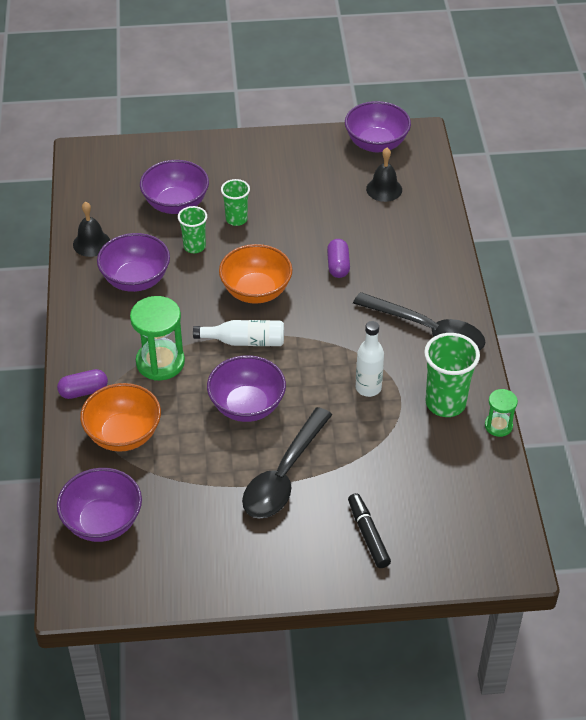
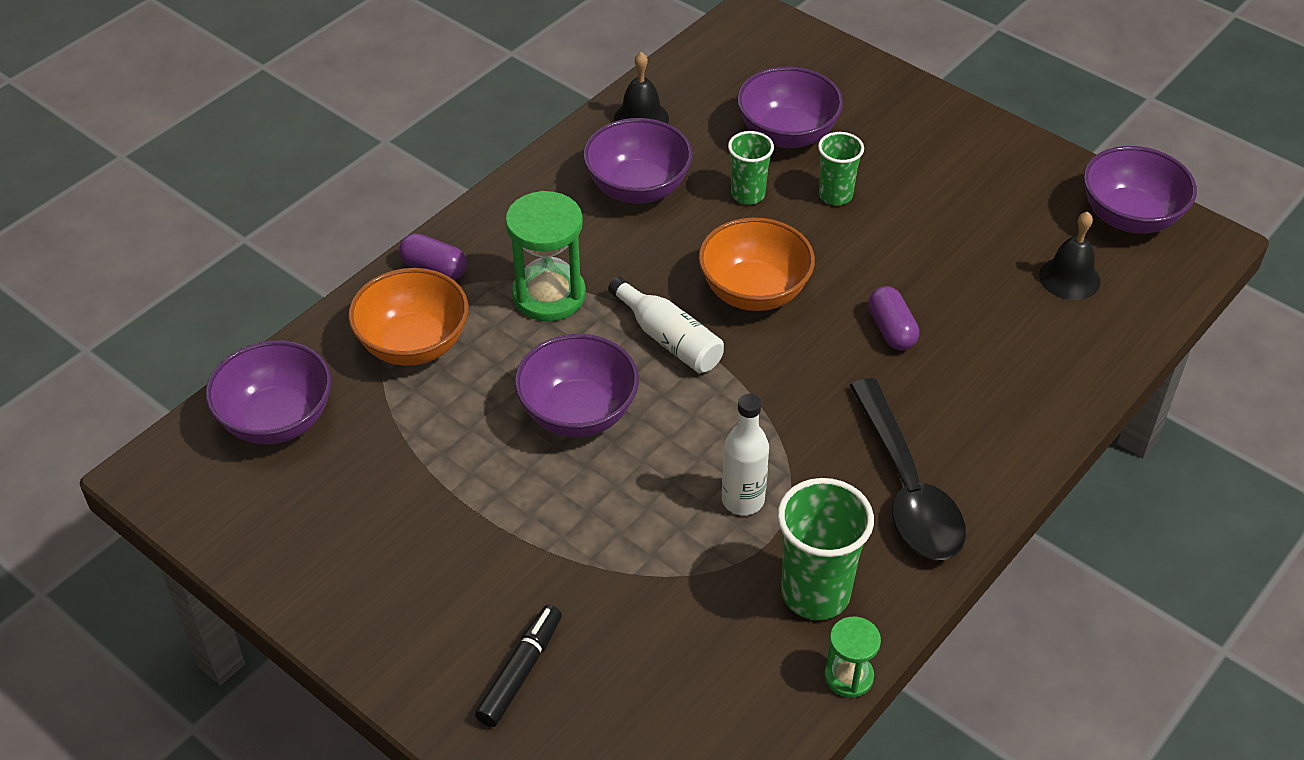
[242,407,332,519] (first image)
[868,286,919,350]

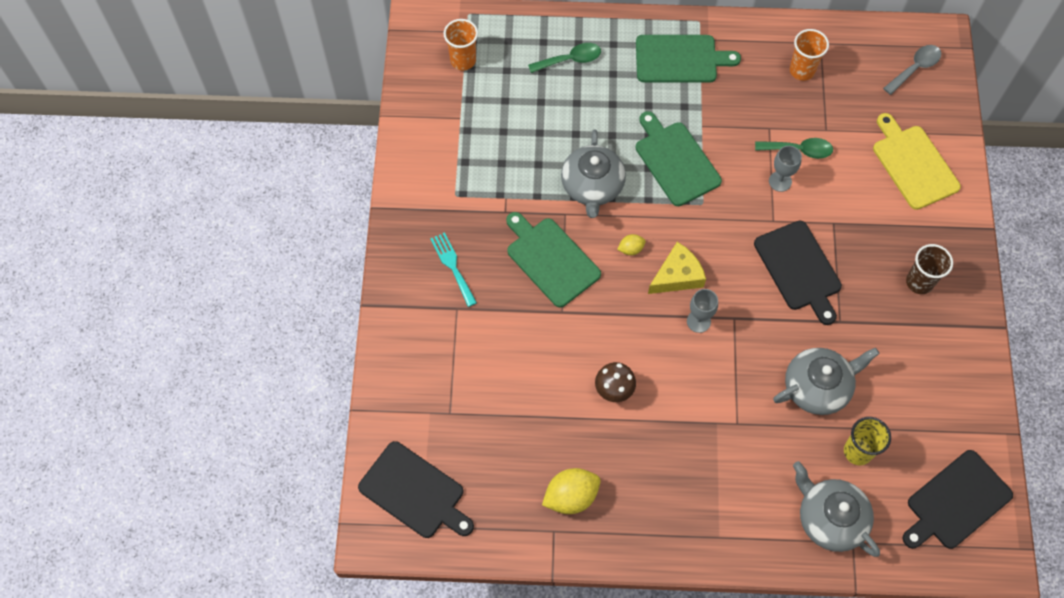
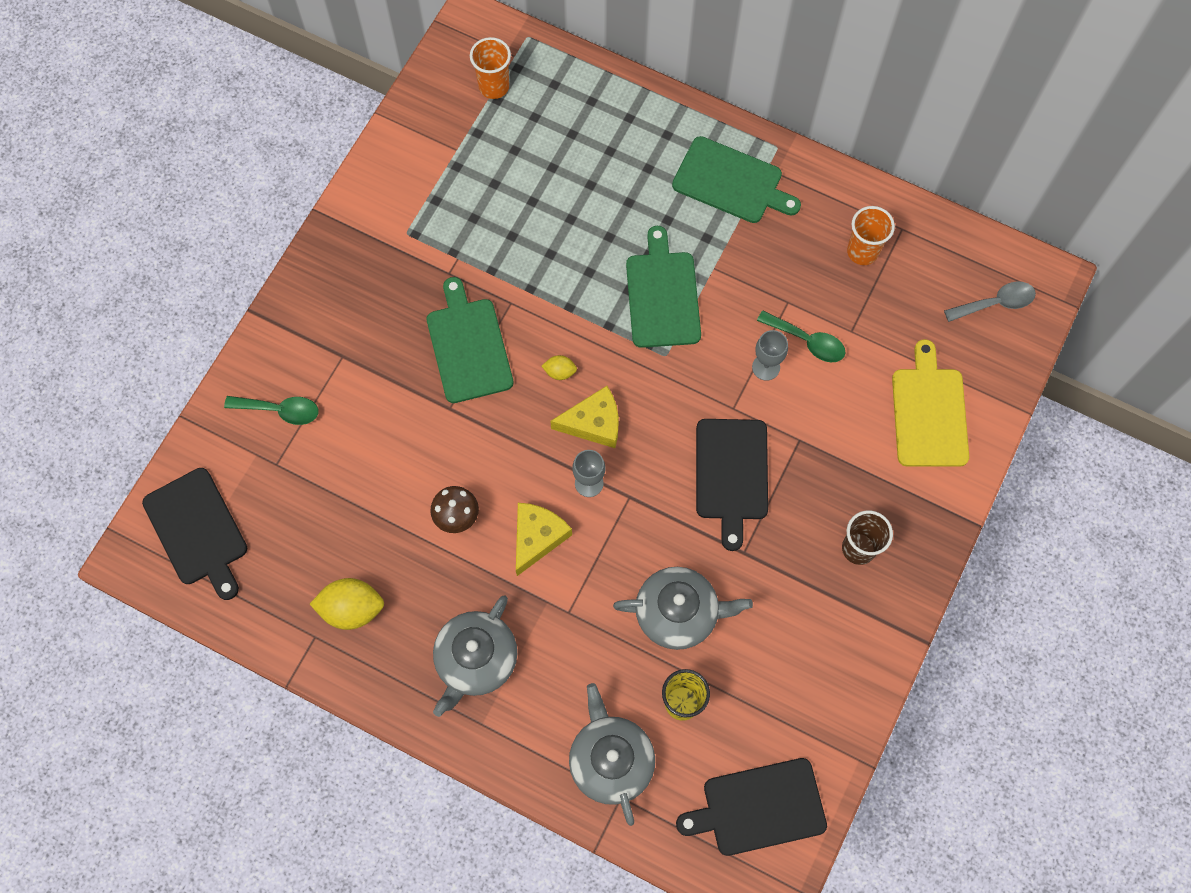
[430,232,477,307] (first image)
[224,396,319,425]
[433,596,517,717]
[516,503,572,576]

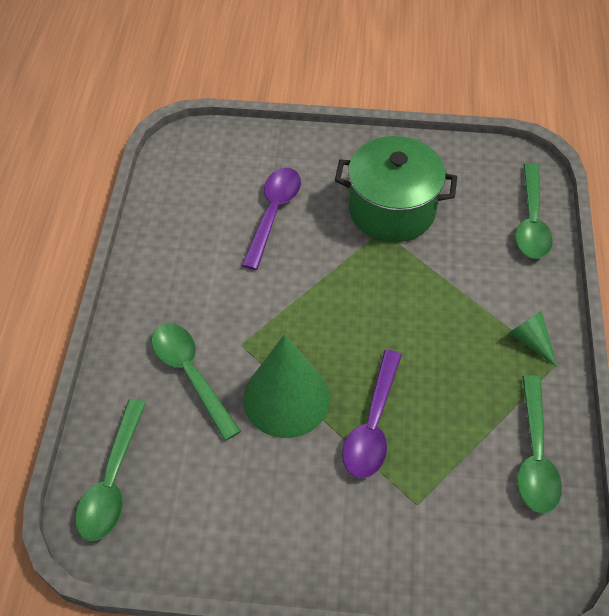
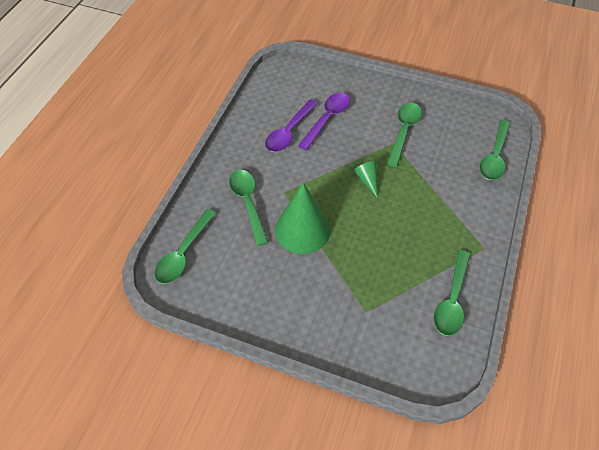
[387,103,422,167]
[265,99,318,152]
[354,161,378,198]

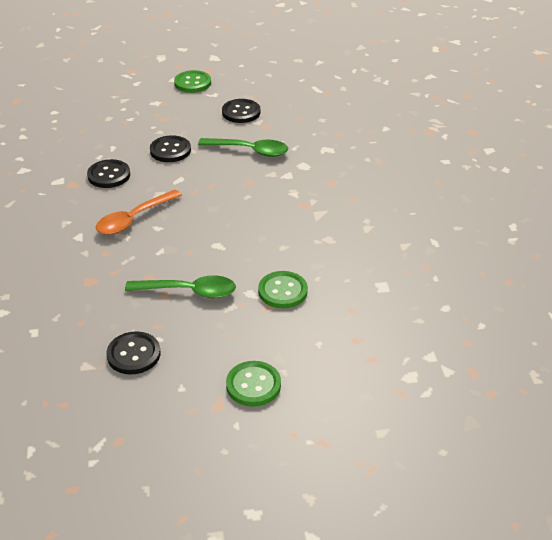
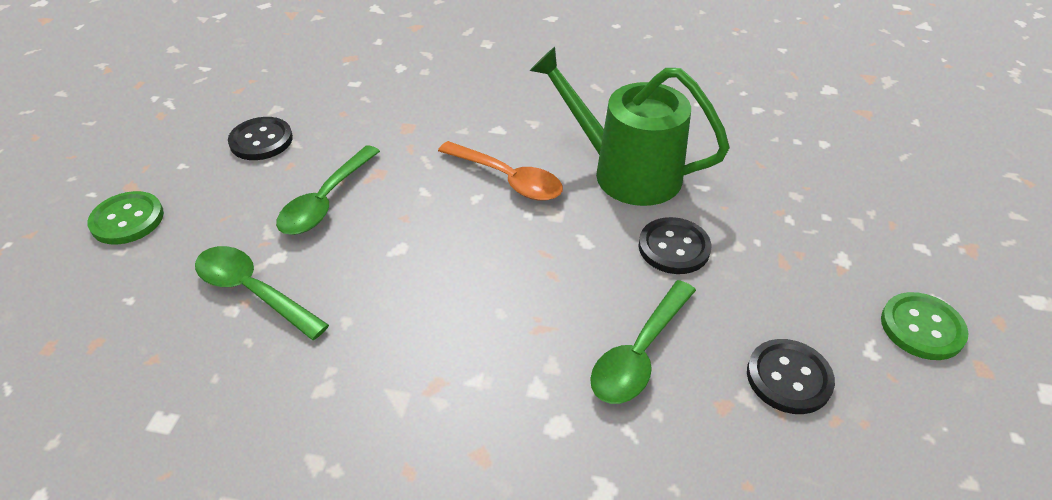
[530,47,730,206]
[438,141,563,201]
[195,246,329,340]

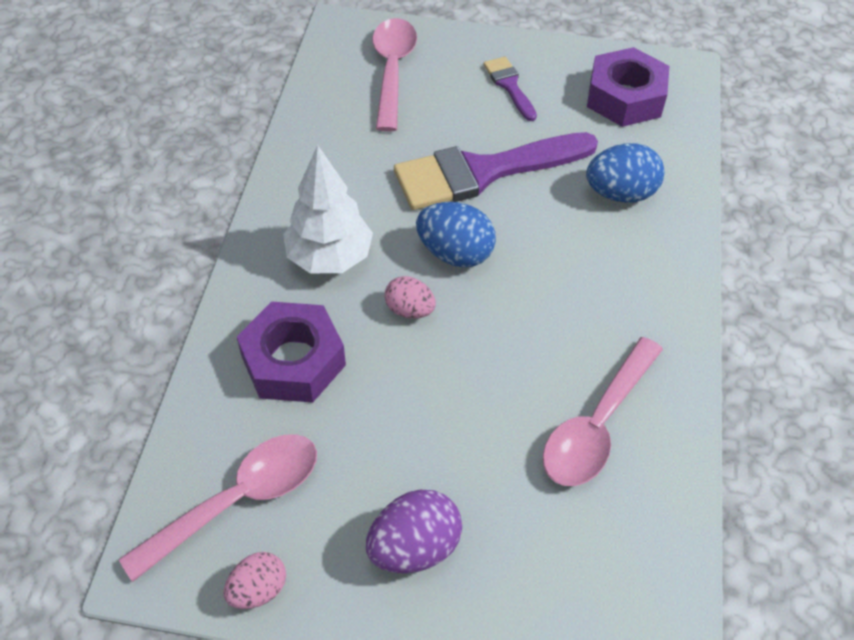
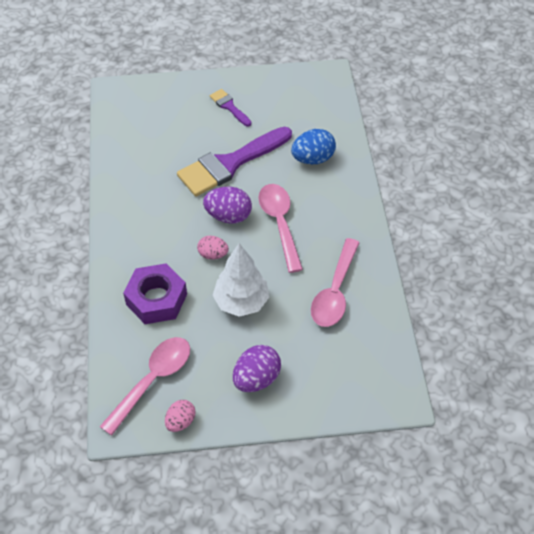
[213,244,269,317]
[258,184,303,273]
[203,187,252,224]
[587,47,669,127] (first image)

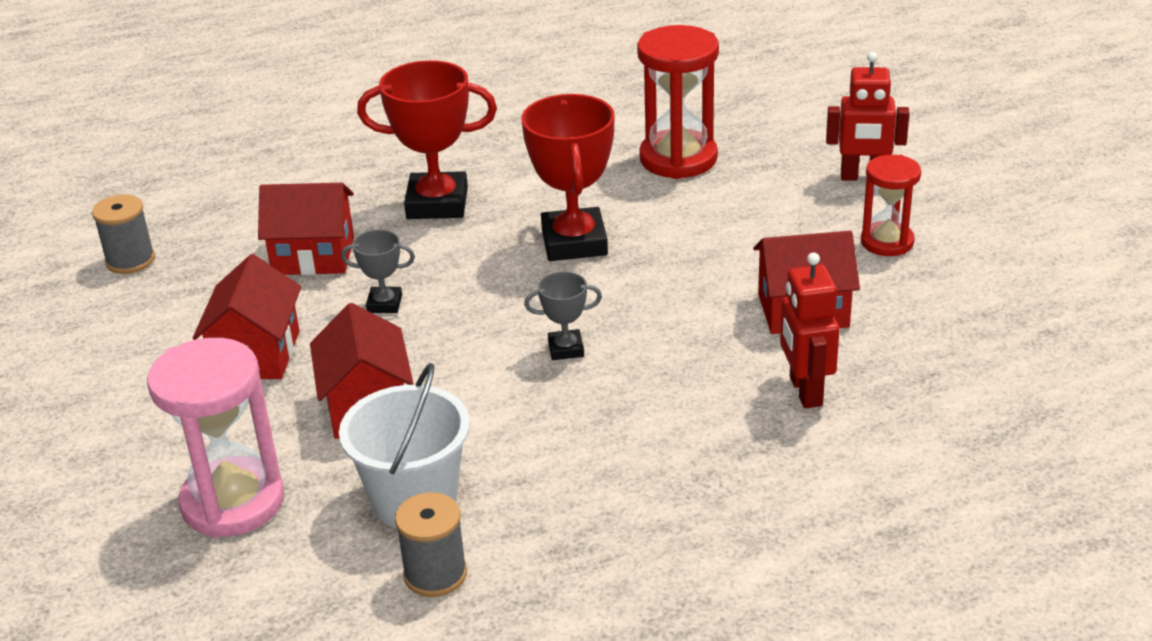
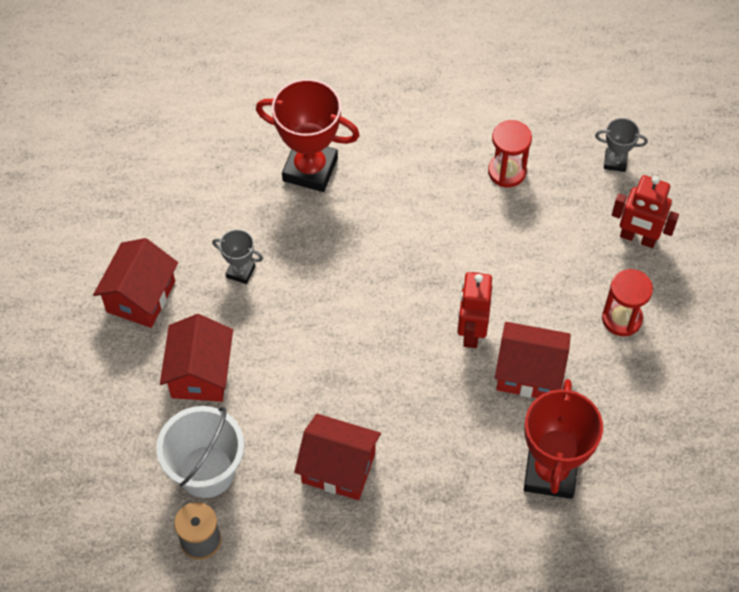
[92,194,155,274] (first image)
[147,338,284,538] (first image)
[294,414,381,500]
[524,379,603,499]
[595,118,648,172]
[488,120,532,187]
[457,272,492,348]

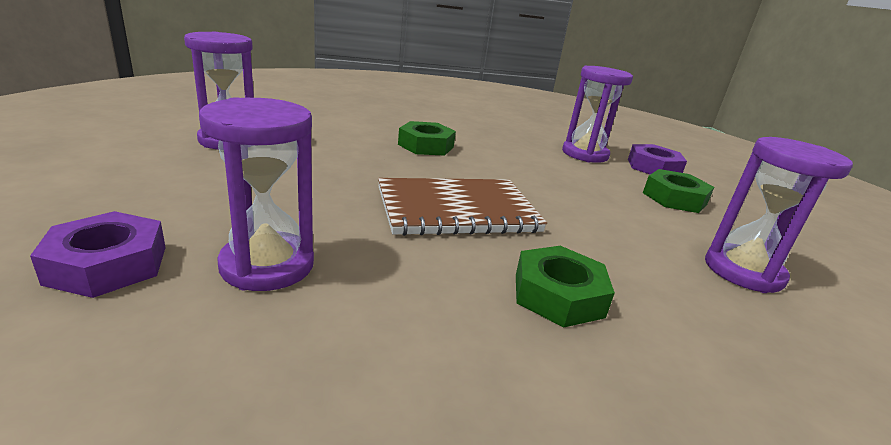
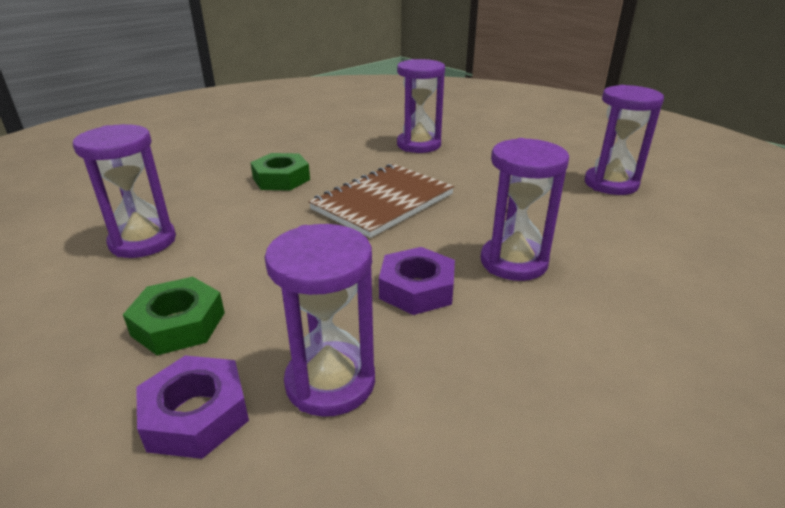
[379,247,455,315]
[480,138,569,281]

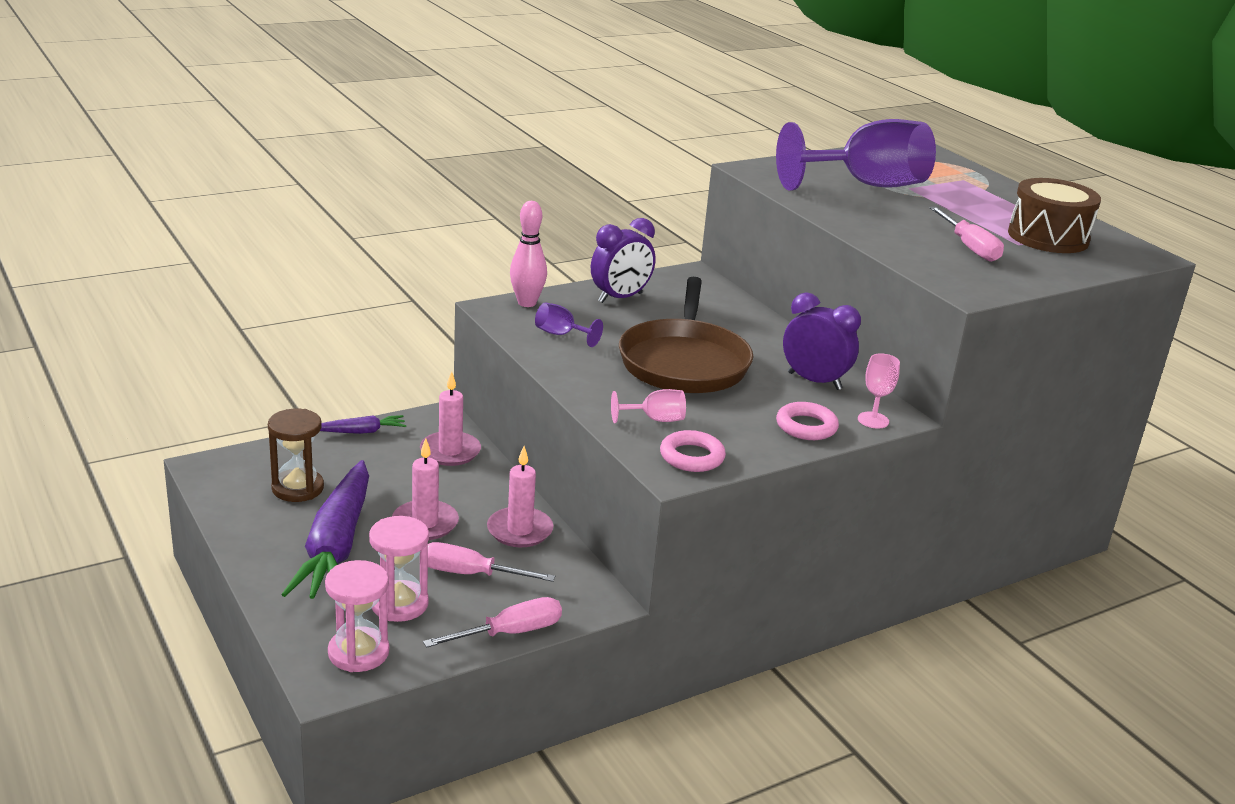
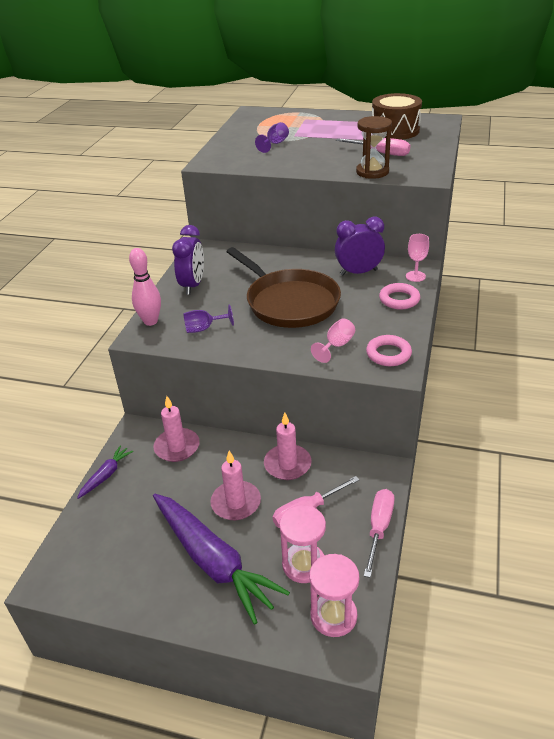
[356,116,392,179]
[255,122,289,153]

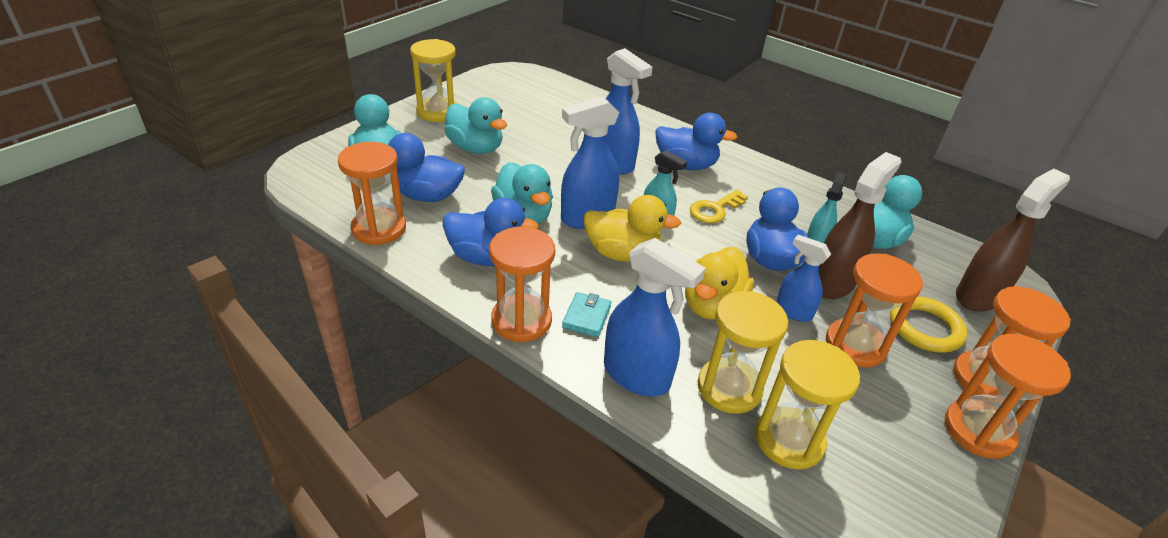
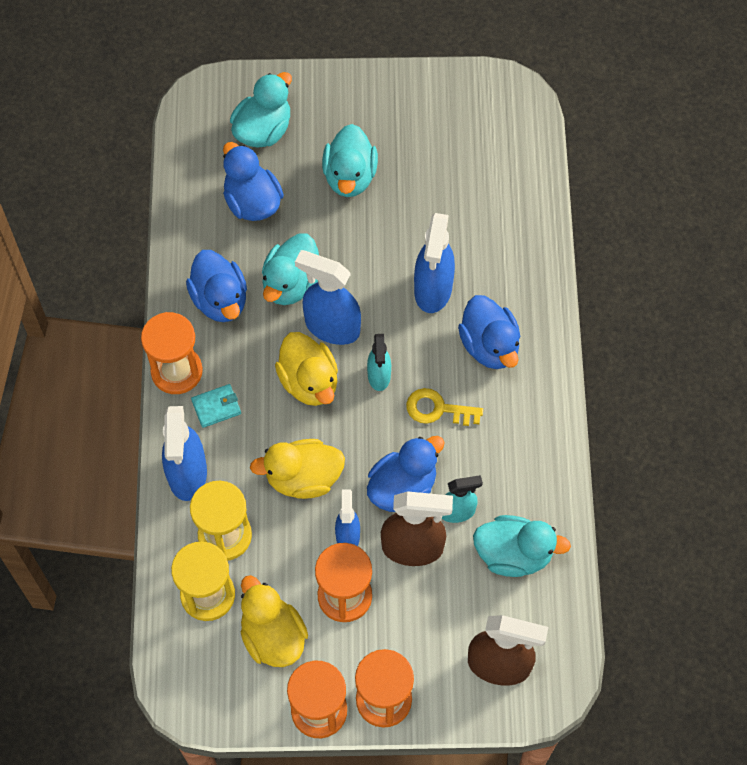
[338,142,406,245] (first image)
[410,39,457,122] (first image)
[890,296,967,353] (first image)
[241,575,308,667]

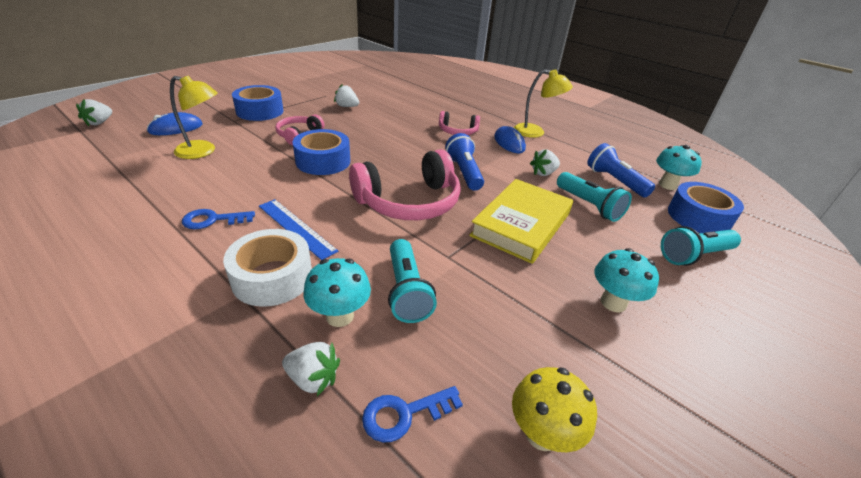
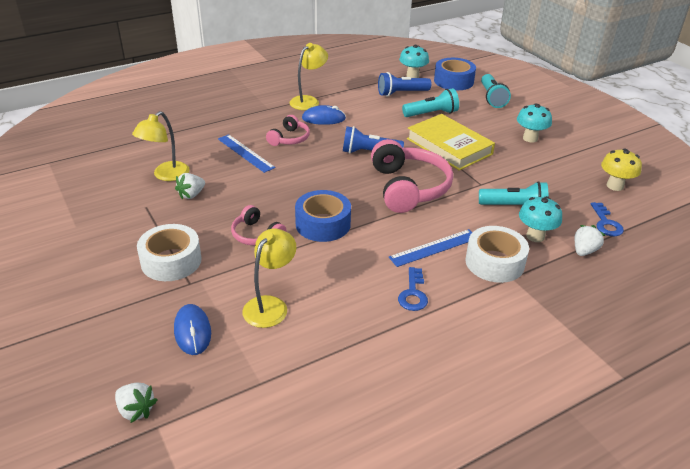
[137,224,202,281]
[530,150,560,176] (first image)
[132,111,190,181]
[218,134,276,173]

